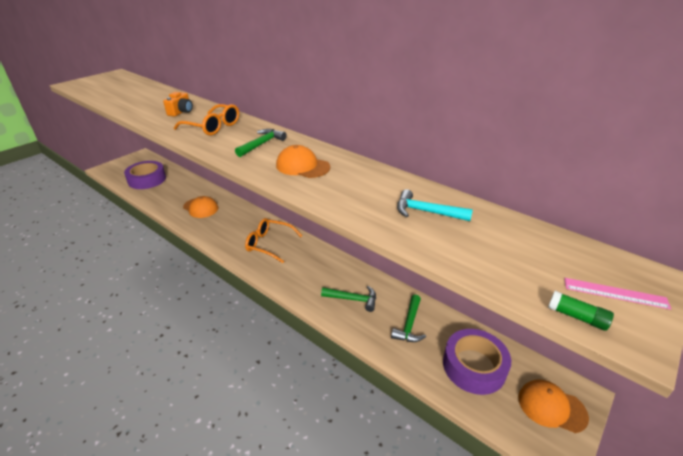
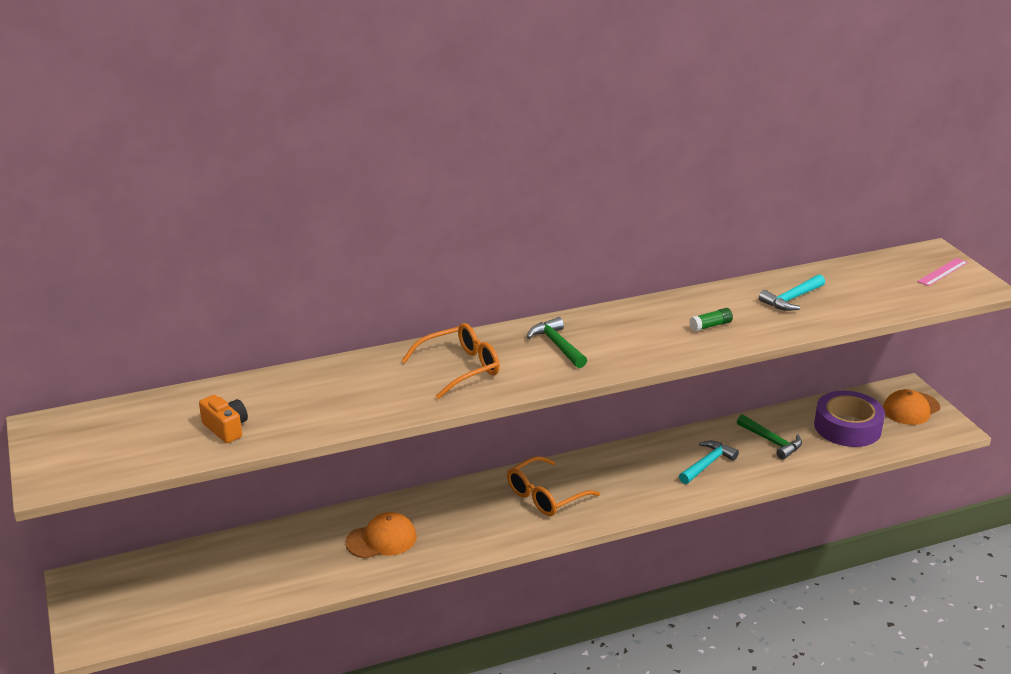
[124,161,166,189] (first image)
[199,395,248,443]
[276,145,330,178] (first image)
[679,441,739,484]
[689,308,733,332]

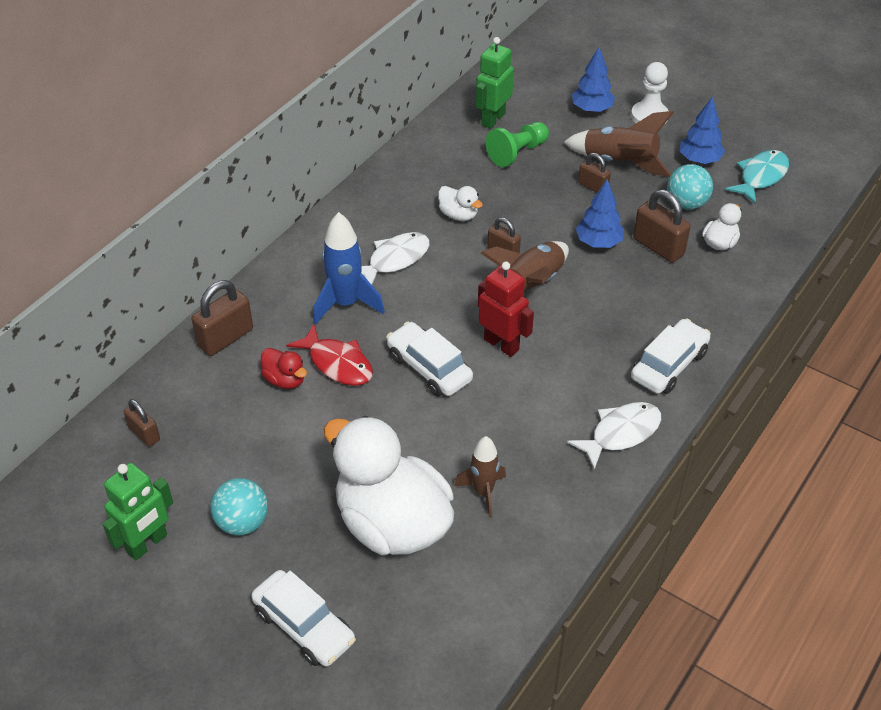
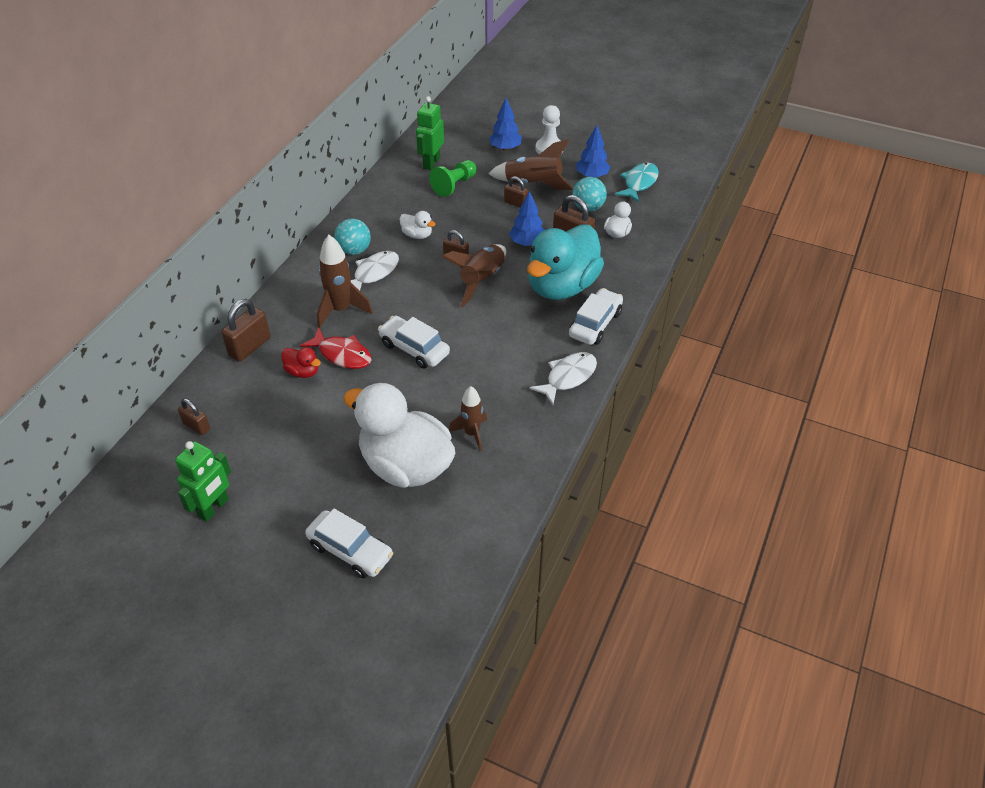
[334,219,371,255]
[317,235,372,328]
[478,262,534,357] (first image)
[527,225,604,300]

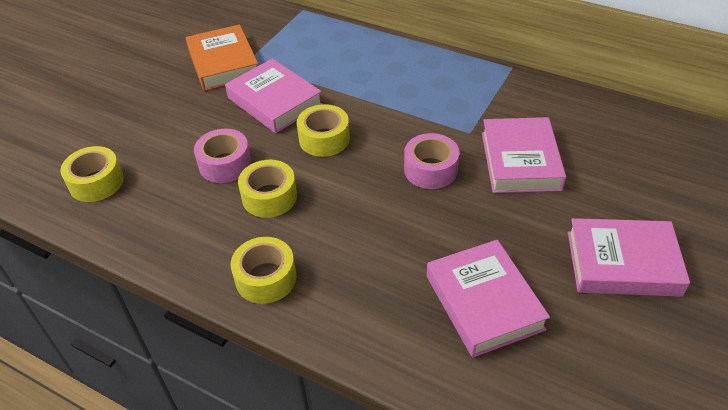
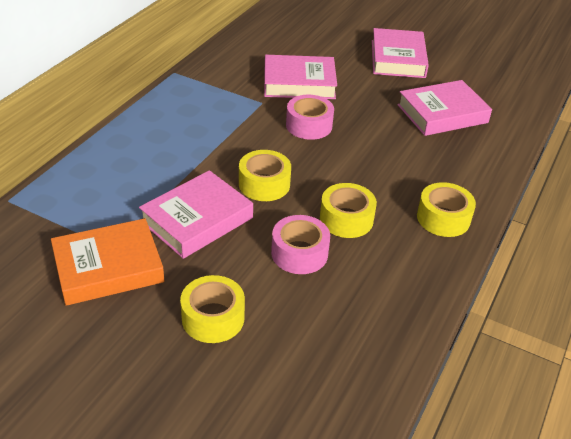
[180,275,245,343]

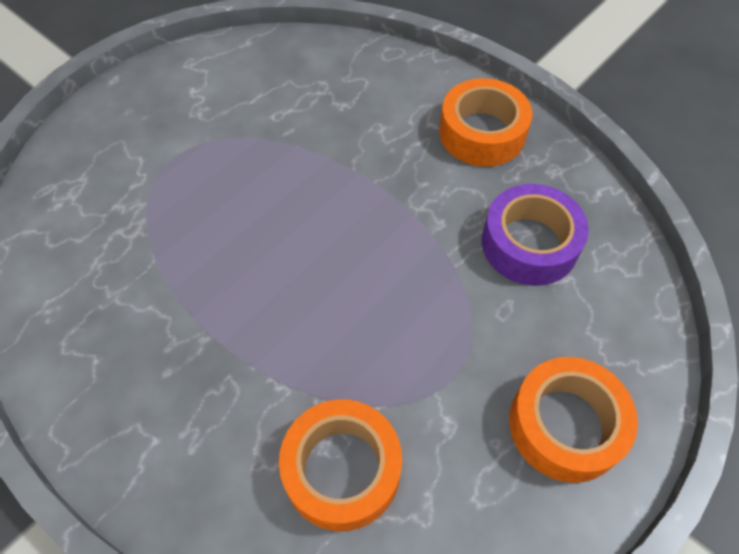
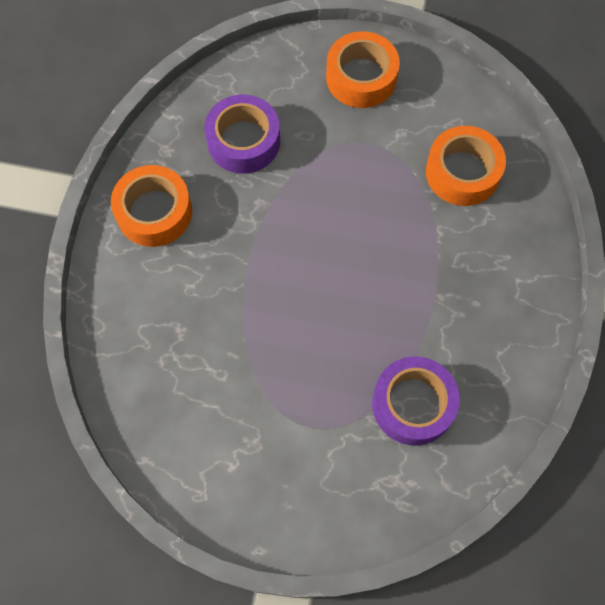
[372,356,460,446]

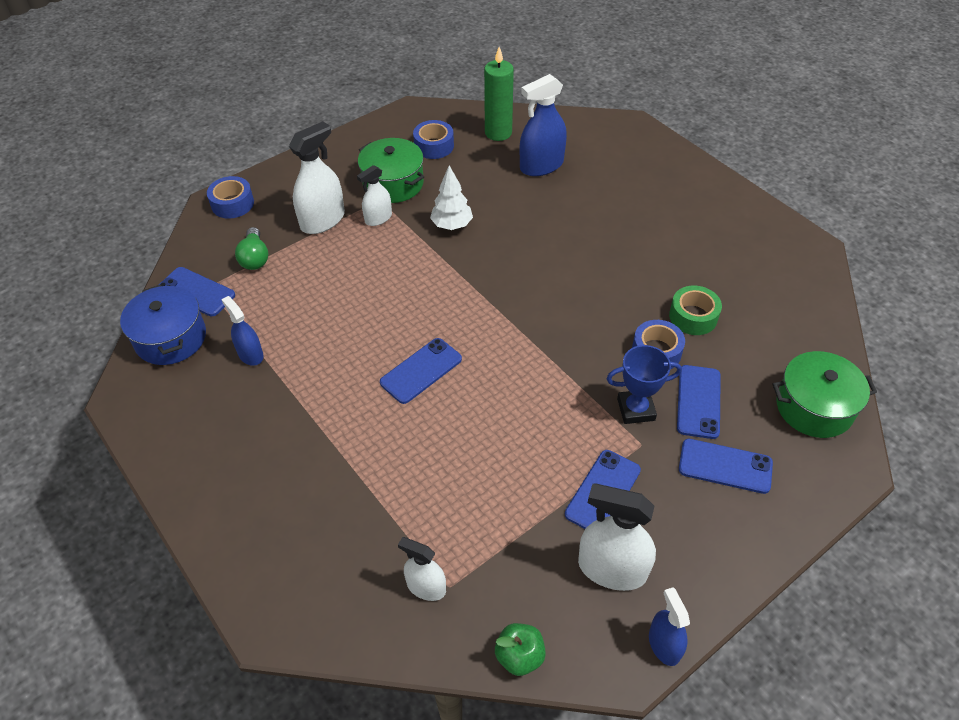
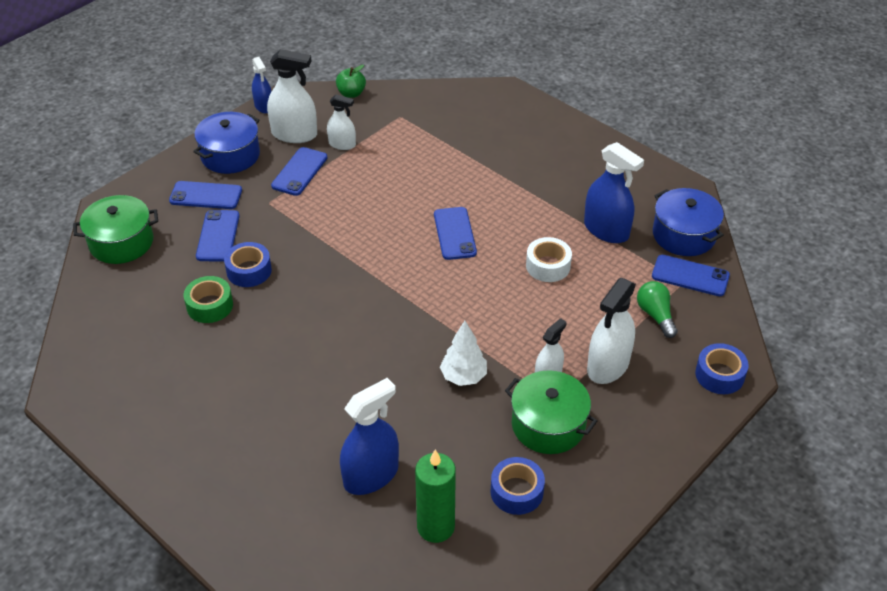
[584,142,644,243]
[434,207,477,260]
[327,94,356,150]
[606,345,682,424] (first image)
[193,112,260,174]
[526,237,572,282]

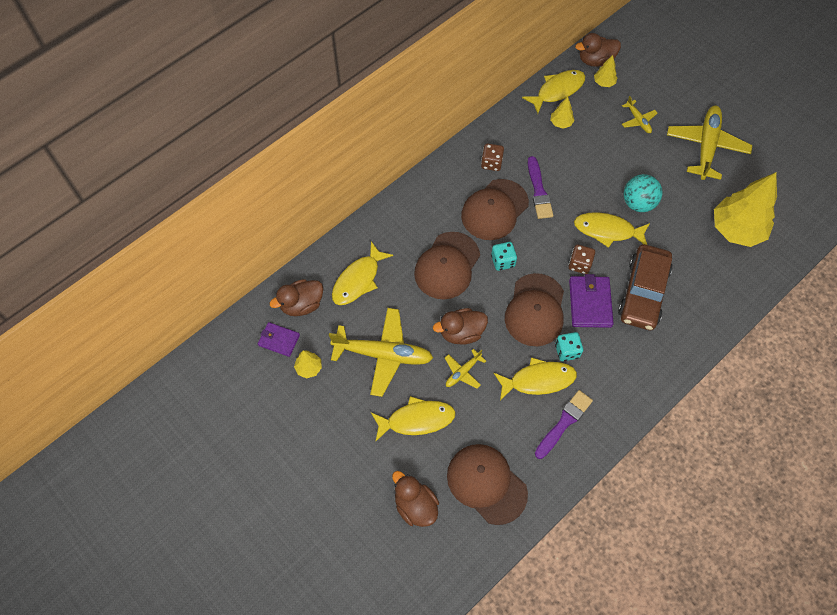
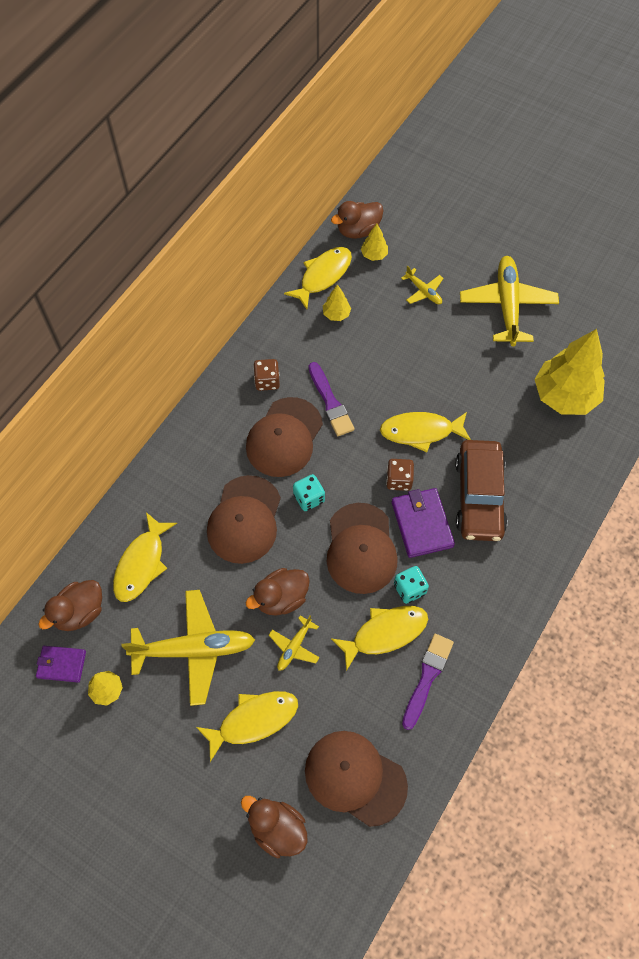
[624,174,662,212] (first image)

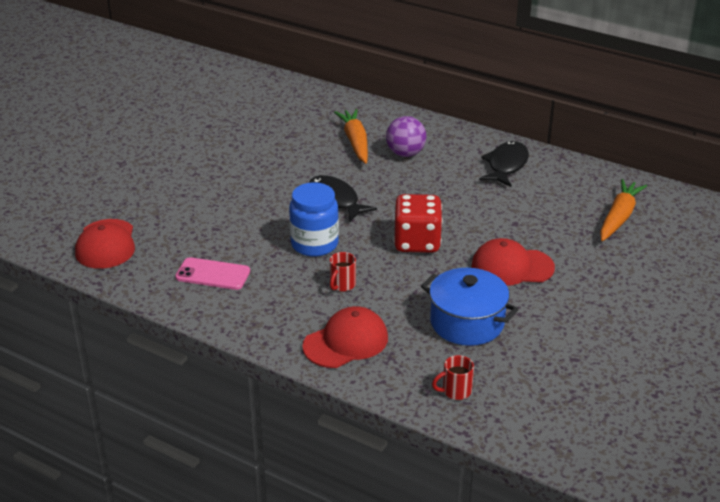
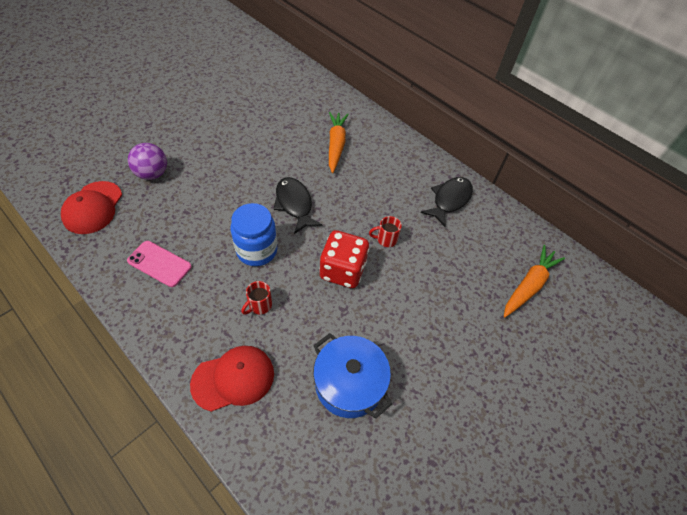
[128,143,167,180]
[369,216,402,247]
[472,238,555,286] (first image)

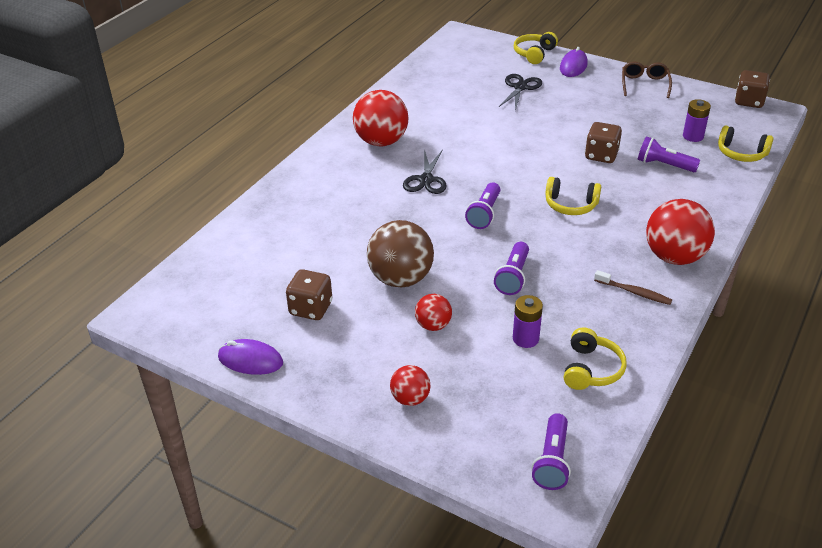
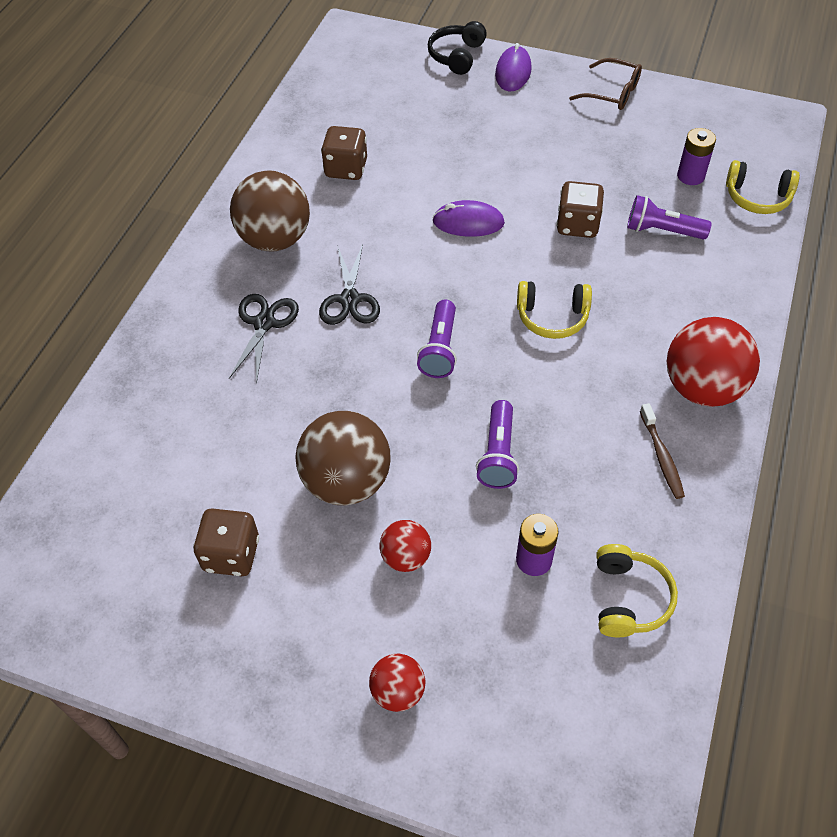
[432,200,505,237]
[230,171,310,251]
[229,294,299,384]
[428,21,487,75]
[532,413,571,490] (first image)
[640,403,685,499]
[569,58,642,110]
[321,126,367,180]

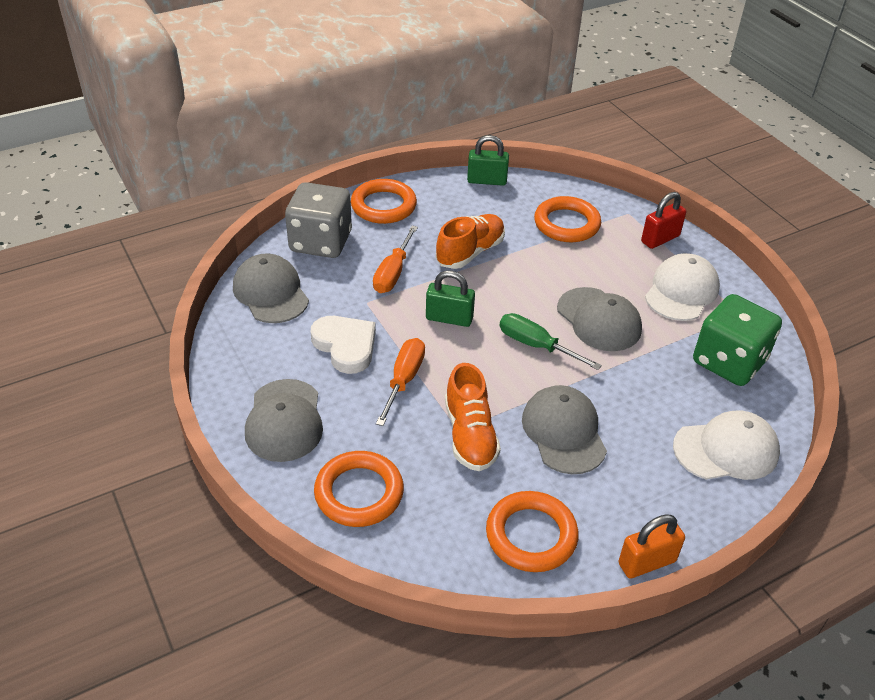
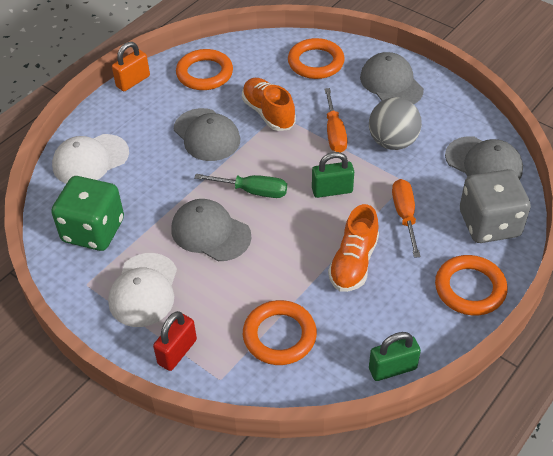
[369,97,422,150]

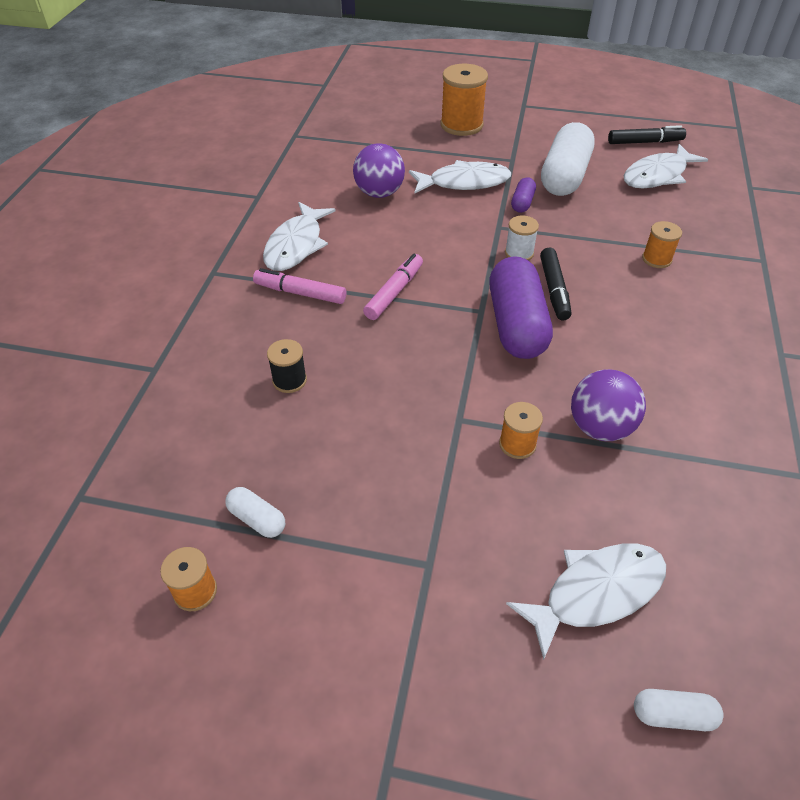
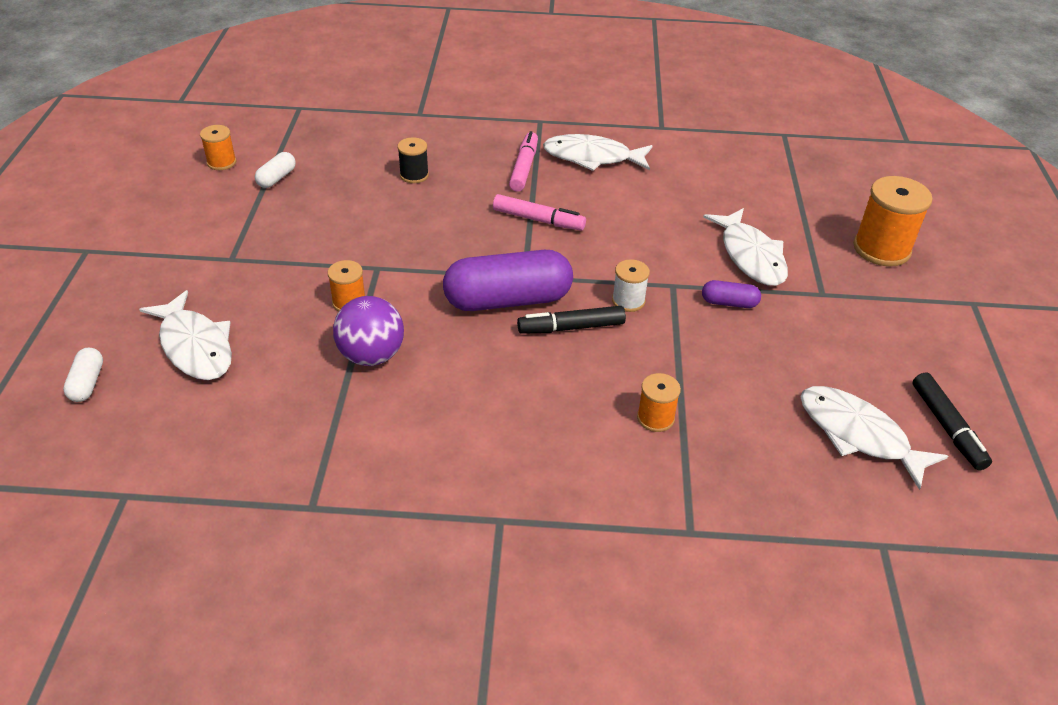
[353,143,405,198] (first image)
[541,122,595,196] (first image)

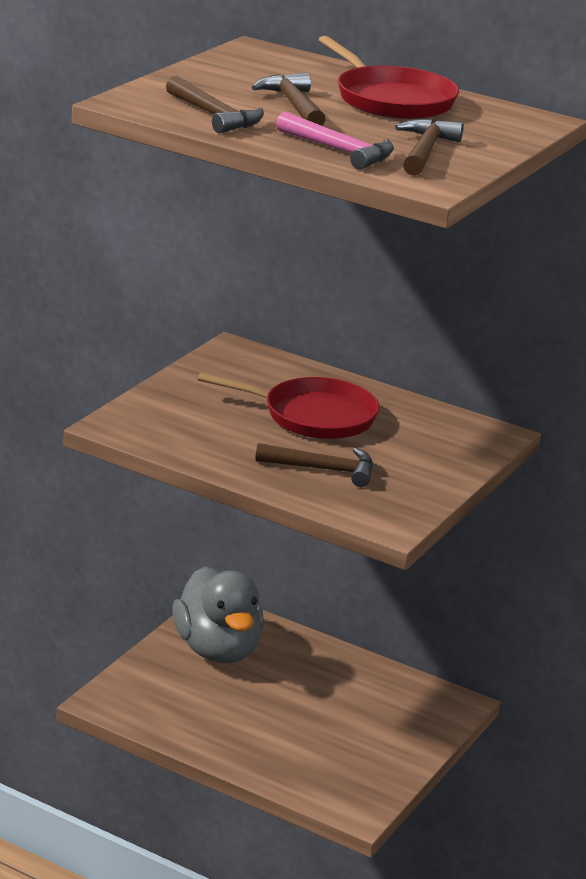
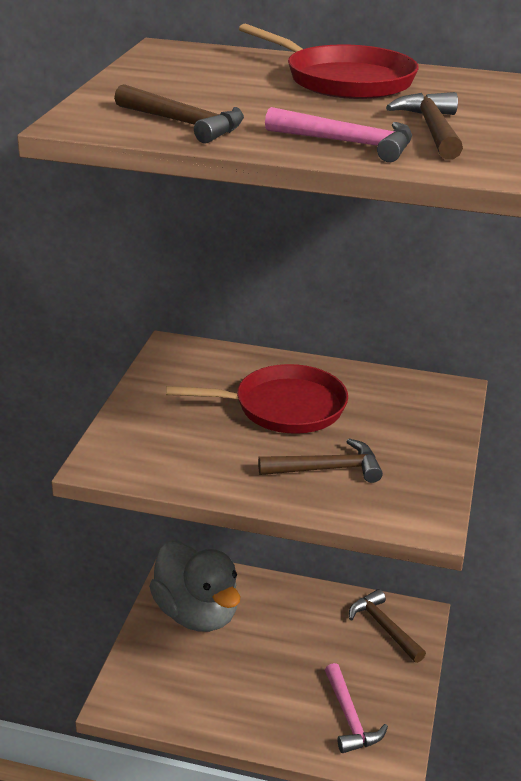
[349,589,426,663]
[325,663,388,753]

